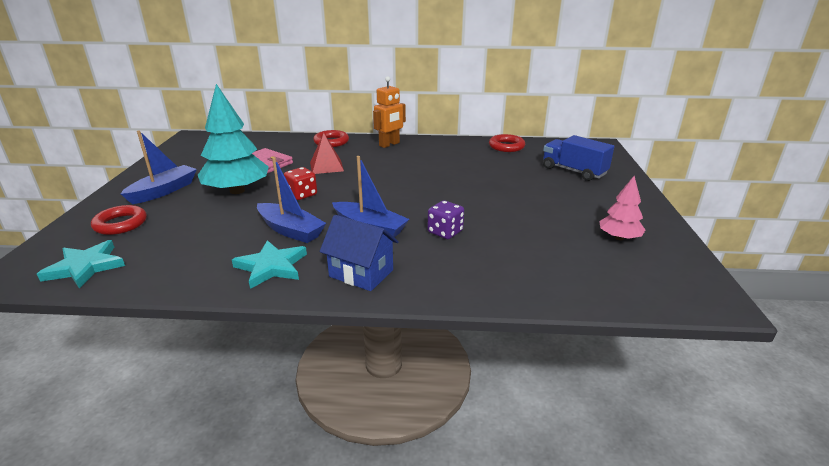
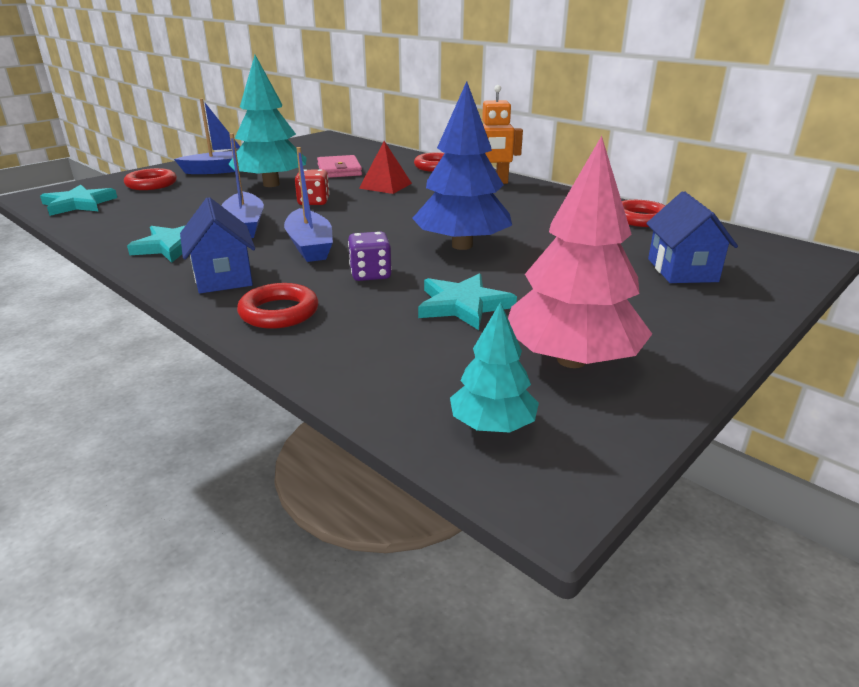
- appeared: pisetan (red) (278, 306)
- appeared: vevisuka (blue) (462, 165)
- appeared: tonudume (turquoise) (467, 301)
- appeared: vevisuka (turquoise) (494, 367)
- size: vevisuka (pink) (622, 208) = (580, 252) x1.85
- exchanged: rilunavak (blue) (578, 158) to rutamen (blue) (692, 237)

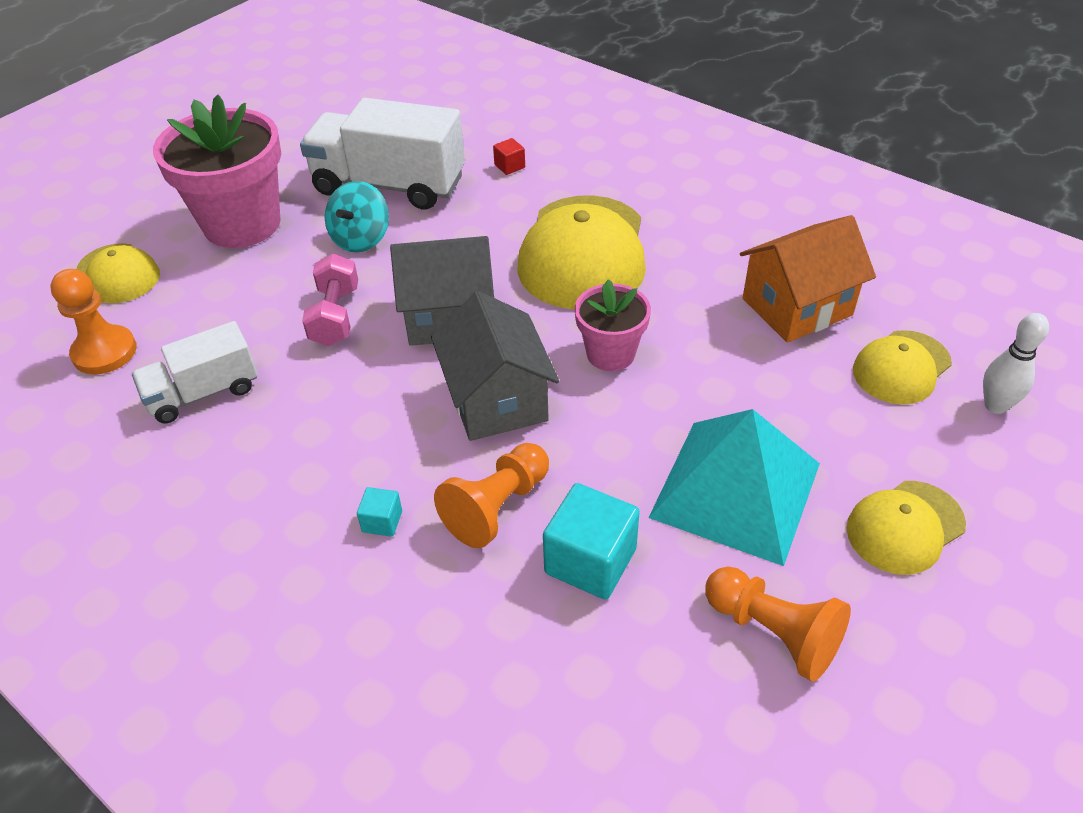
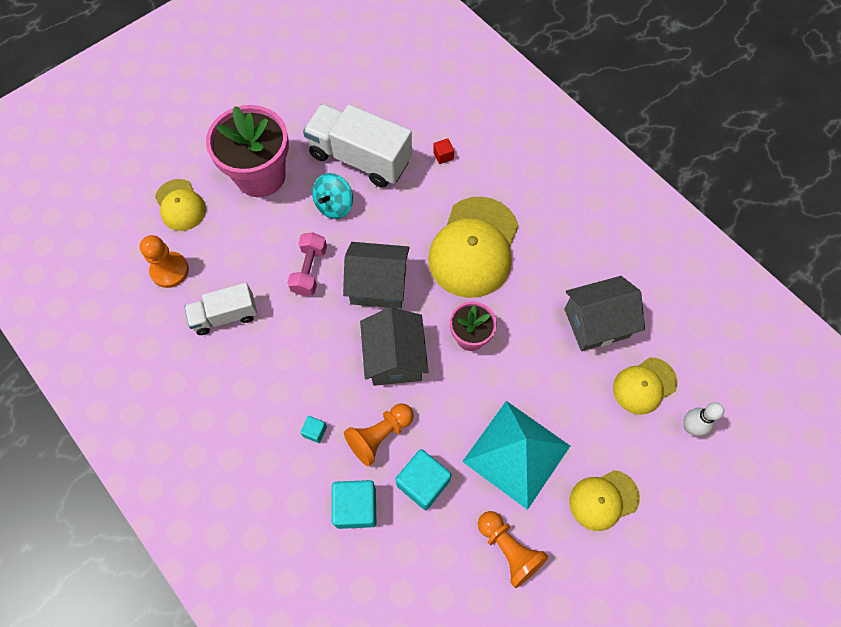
- appeared: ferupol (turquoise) (354, 504)
- colour: rutamen (orange) (808, 279) to rutamen (grey) (604, 313)

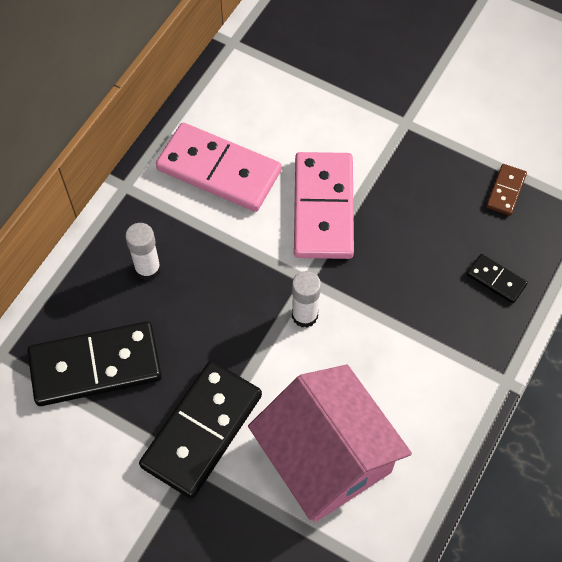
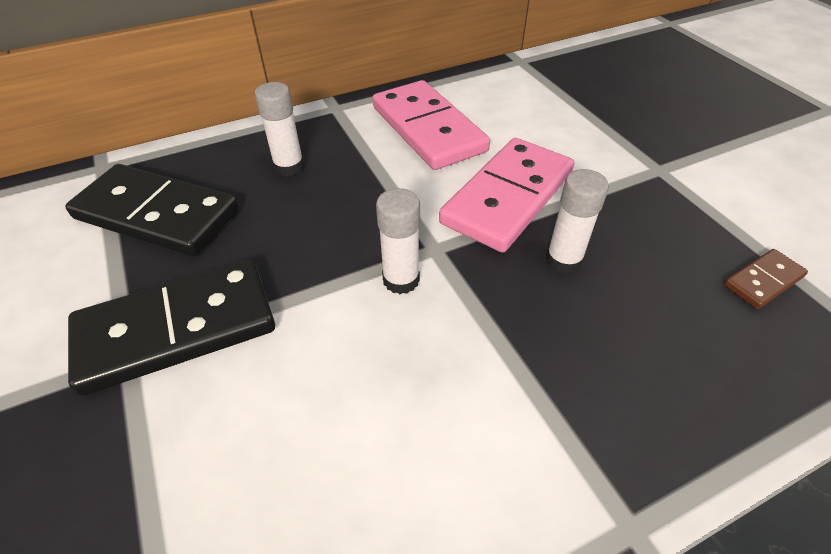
- appeared: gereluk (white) (577, 221)
- missing: rutamen (pink) (330, 443)
- missing: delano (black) (497, 279)

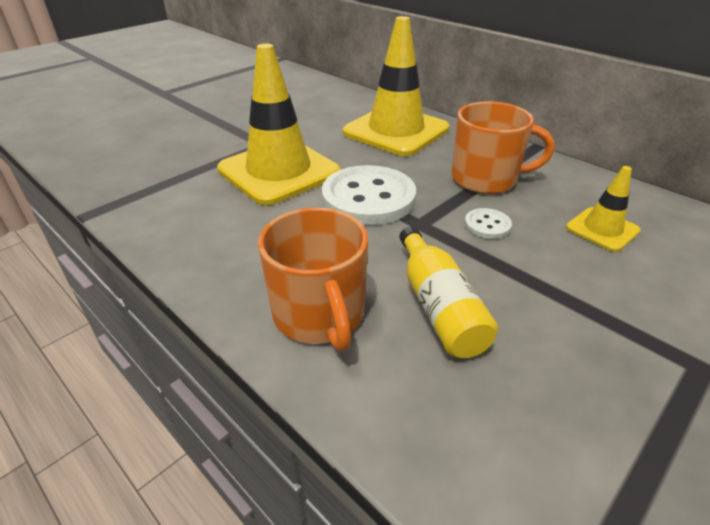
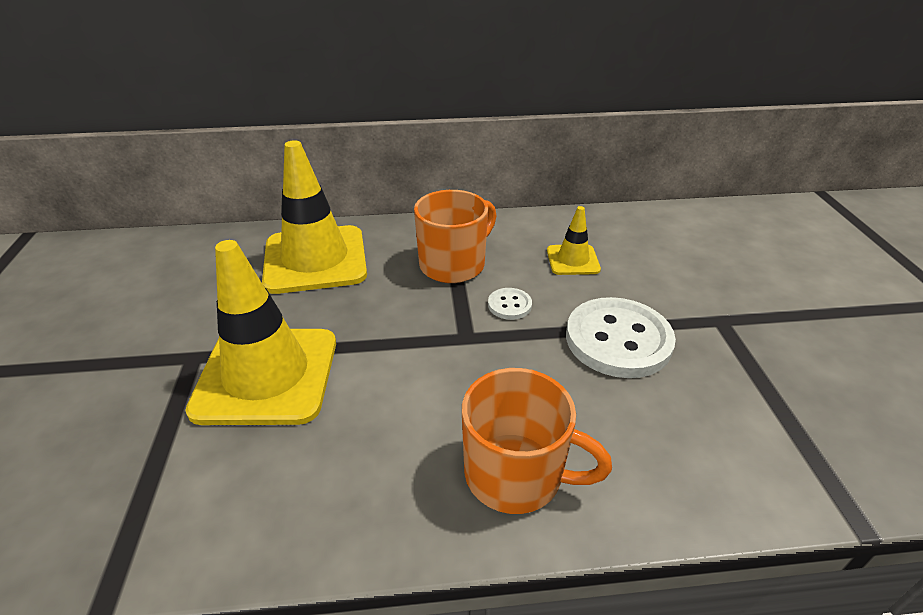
- relocated: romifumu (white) (369, 195) to (621, 337)
- missing: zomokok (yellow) (449, 292)

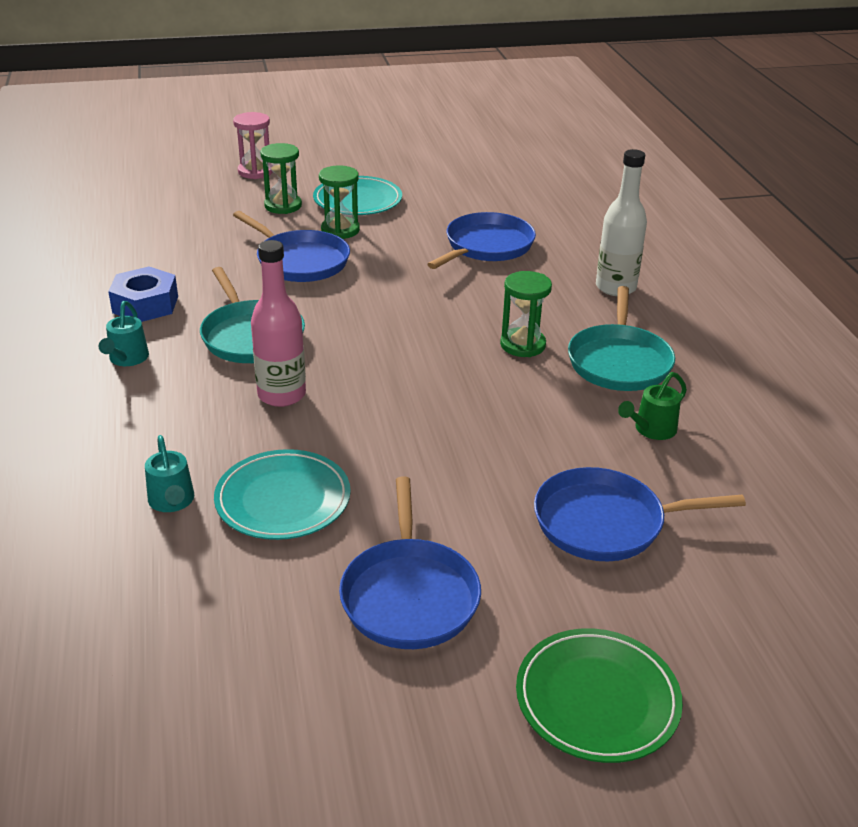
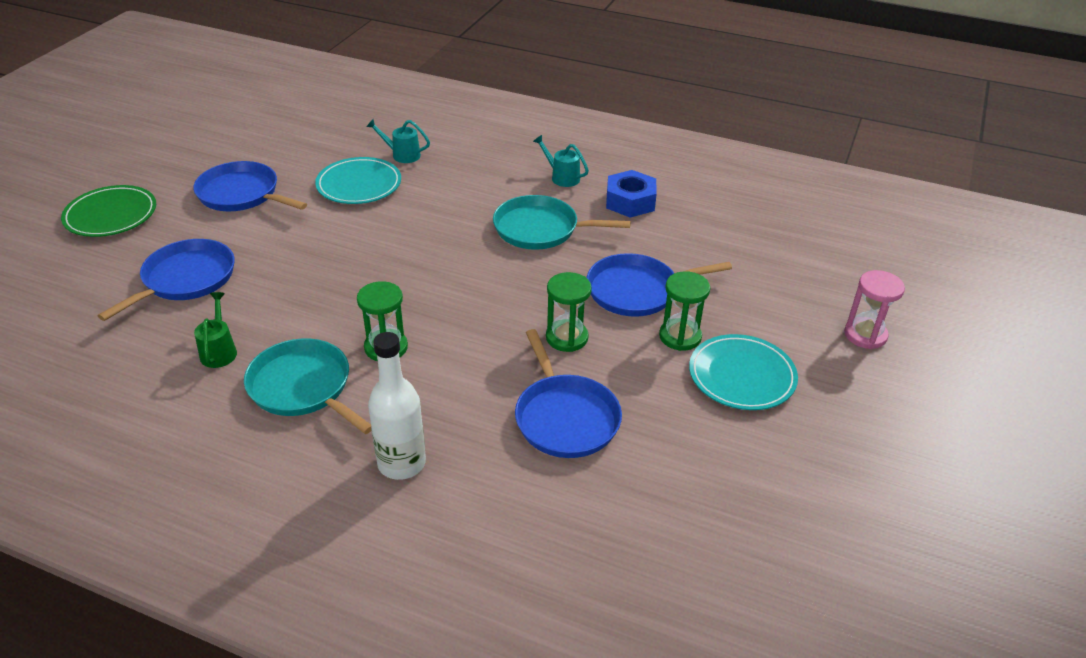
- relocated: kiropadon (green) (281, 178) to (569, 312)
- missing: zomokok (pink) (278, 323)

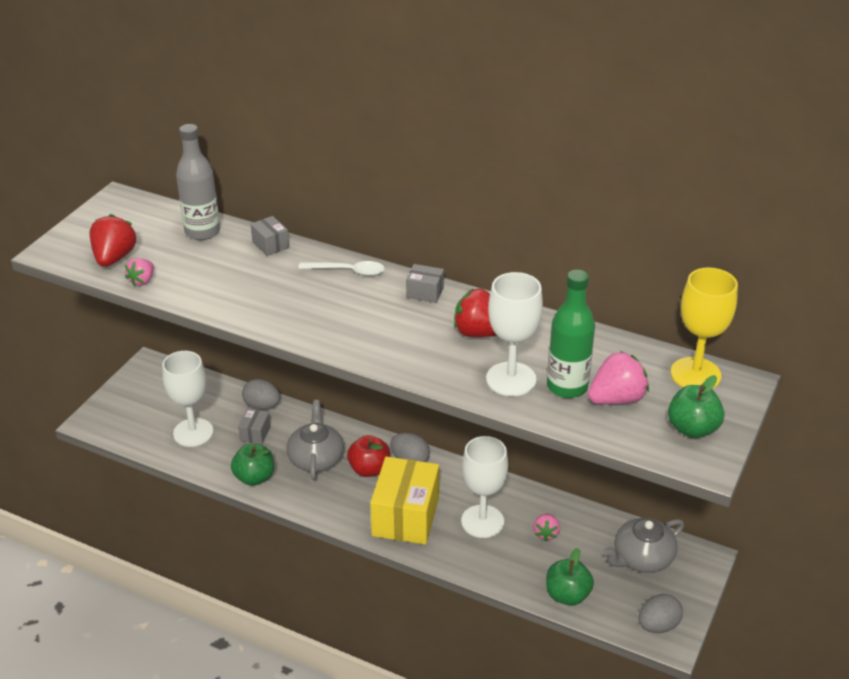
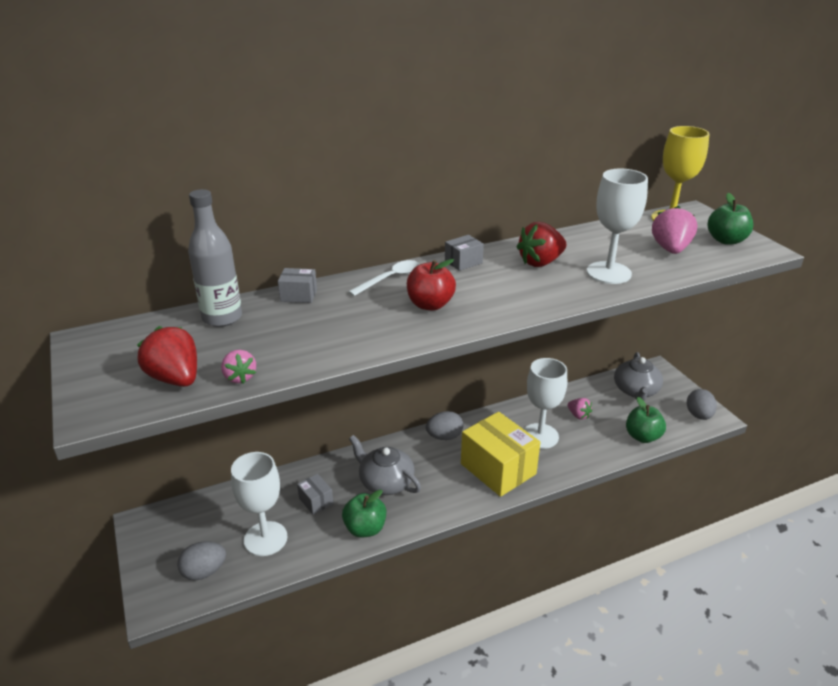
- relocated: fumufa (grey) (261, 394) to (201, 561)
- relocated: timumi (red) (368, 456) to (431, 284)
- missing: zomokok (green) (571, 334)

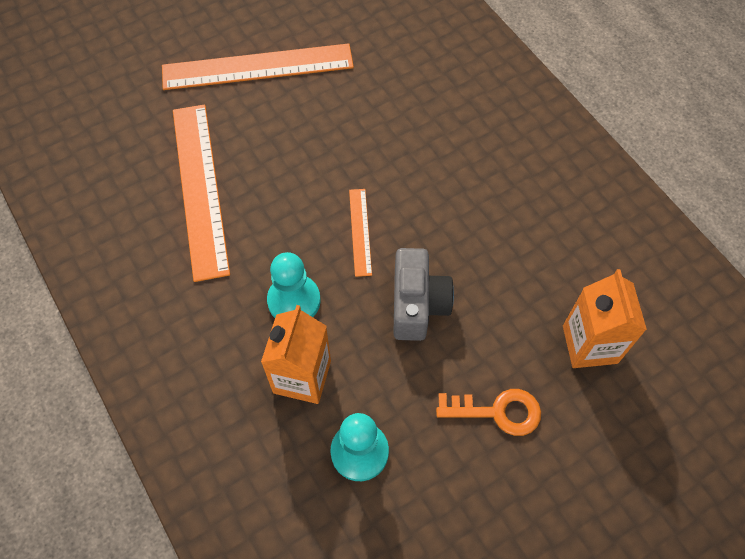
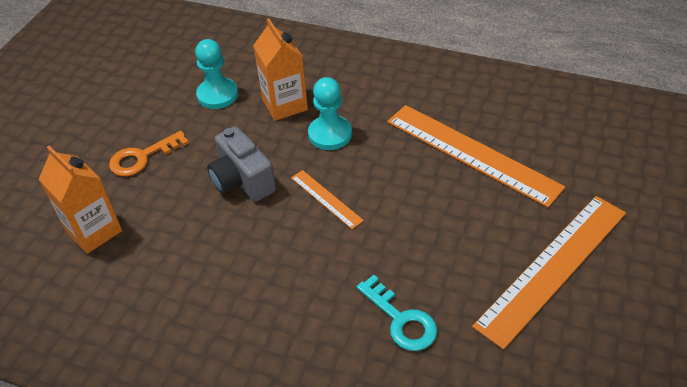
- appeared: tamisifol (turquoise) (397, 313)

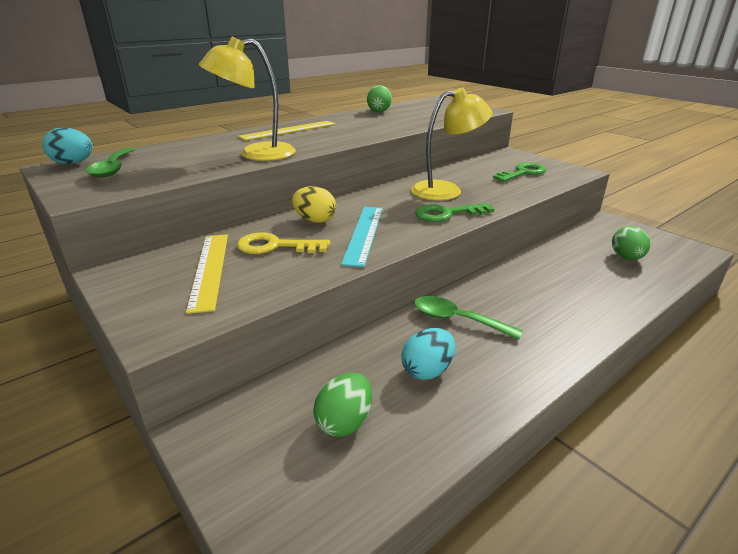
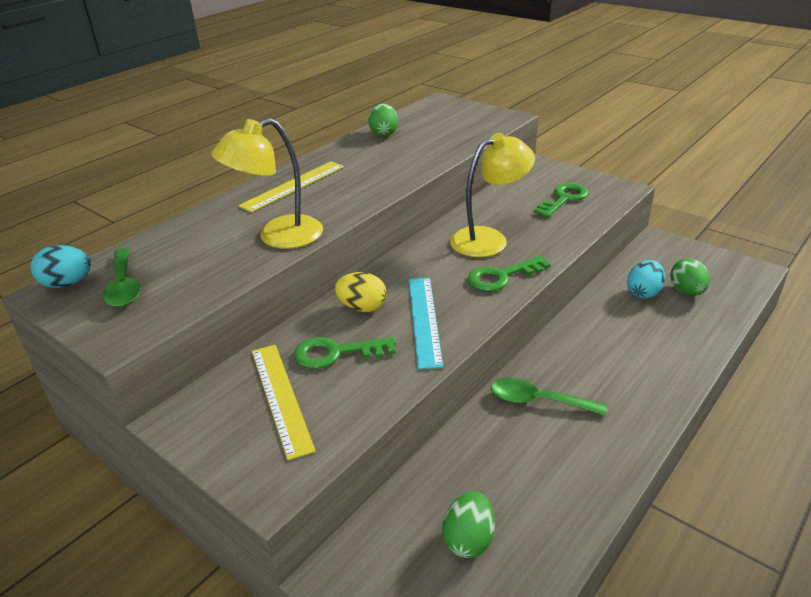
- colour: tamisifol (yellow) (283, 243) to tamisifol (green) (345, 353)
- relocated: fumufa (turquoise) (428, 354) to (646, 279)

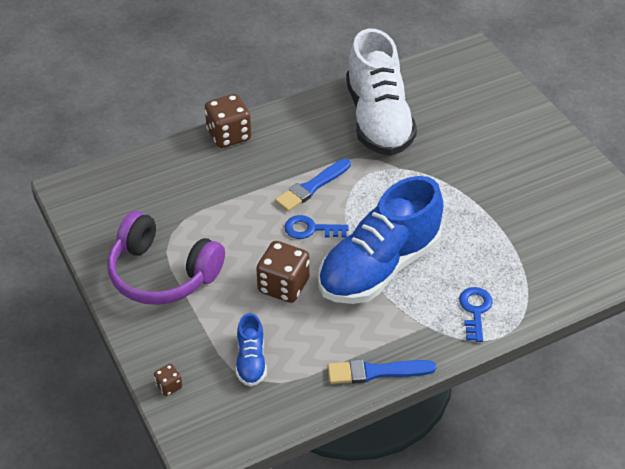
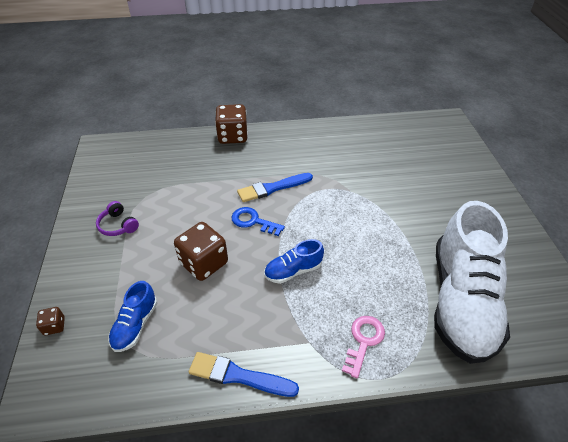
- size: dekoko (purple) (166, 258) = (117, 218) x0.43
- size: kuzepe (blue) (381, 240) = (294, 261) x0.44
- colour: tamisifol (blue) (476, 314) to tamisifol (pink) (363, 347)
- relocated: kuzepe (white) (381, 92) to (472, 282)

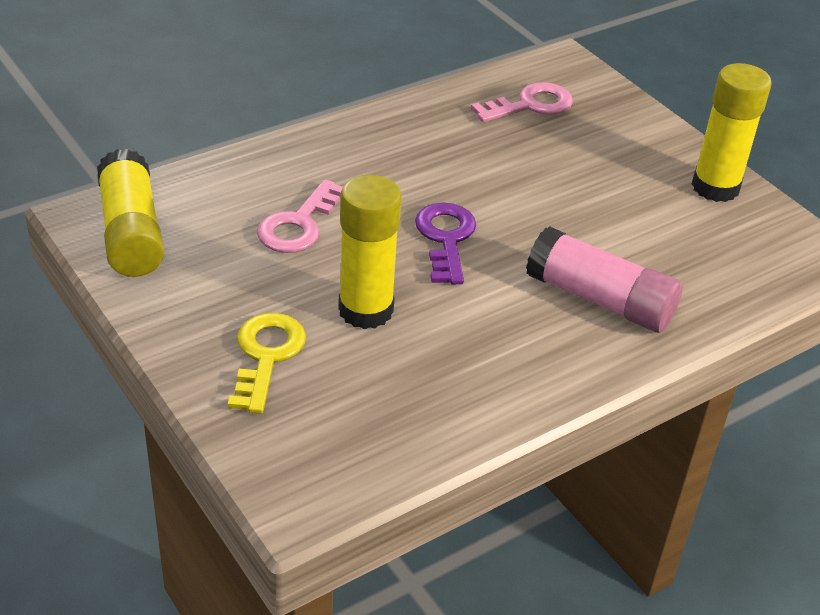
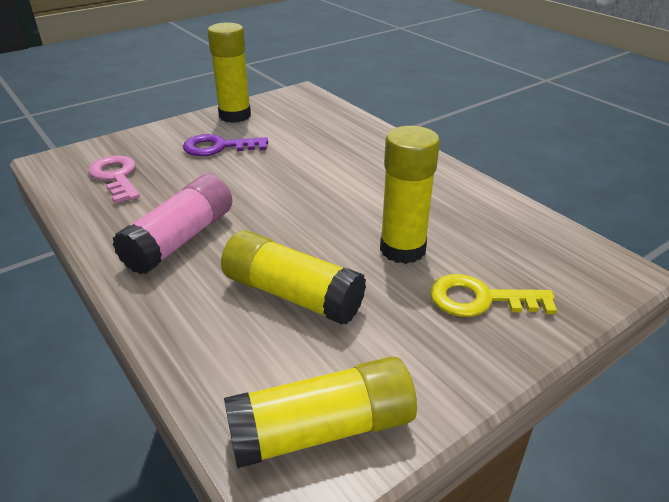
- relocated: gereluk (pink) (604, 279) to (172, 224)
- relocated: tamisifol (purple) (445, 243) to (225, 145)
- exchanged: tamisifol (pink) (300, 216) to gereluk (yellow) (293, 277)

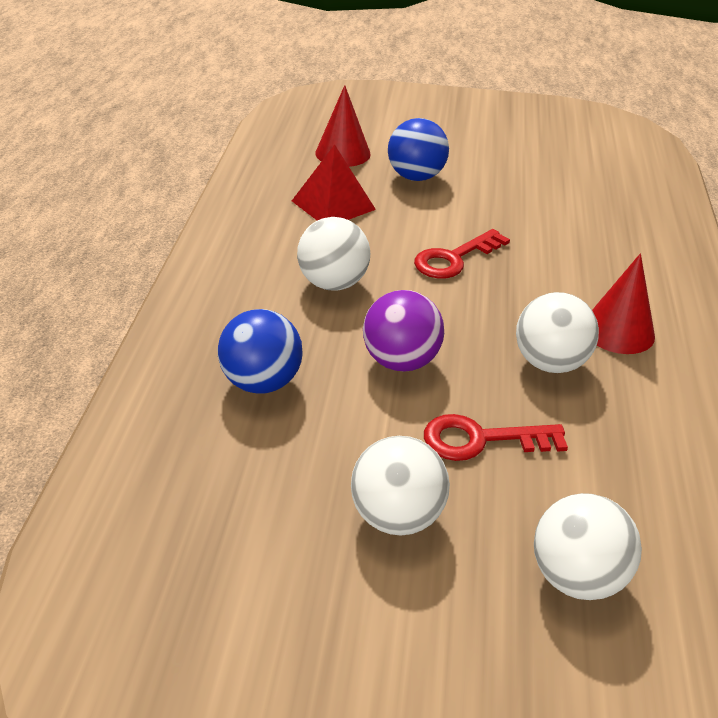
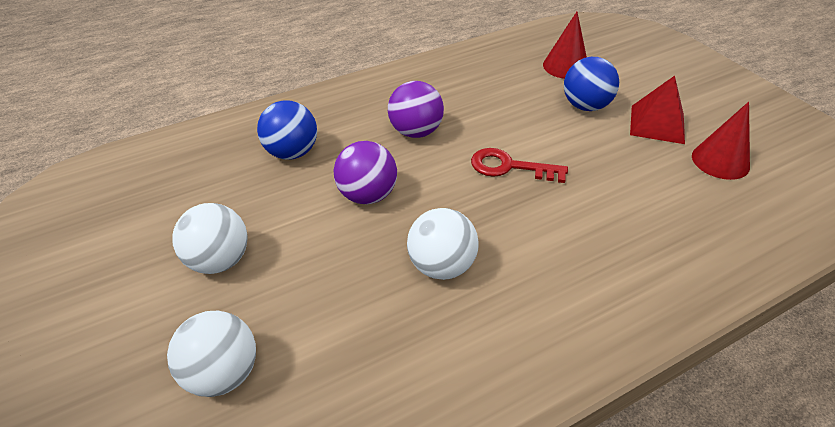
- colour: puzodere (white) (333, 254) to puzodere (purple) (416, 109)
- relocated: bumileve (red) (334, 183) to (657, 110)
- relocated: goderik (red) (623, 303) to (721, 141)
- missing: tamisifol (red) (496, 437)

